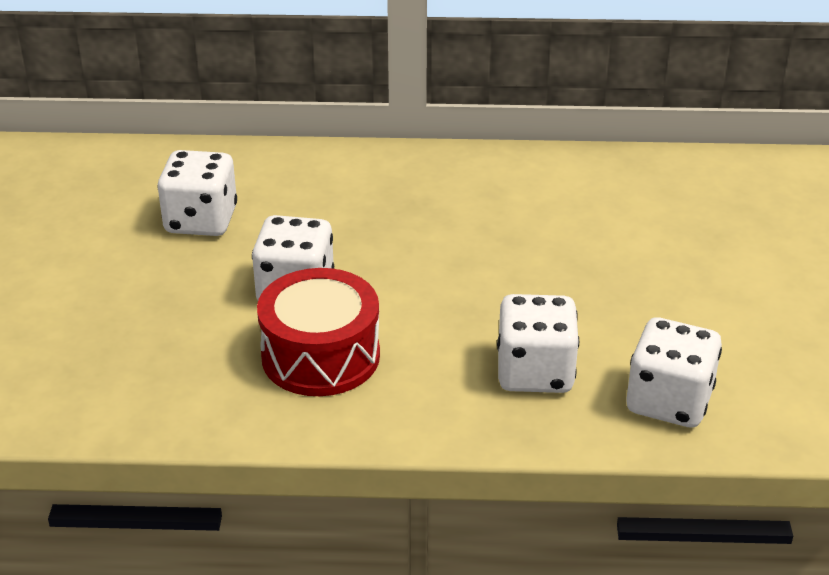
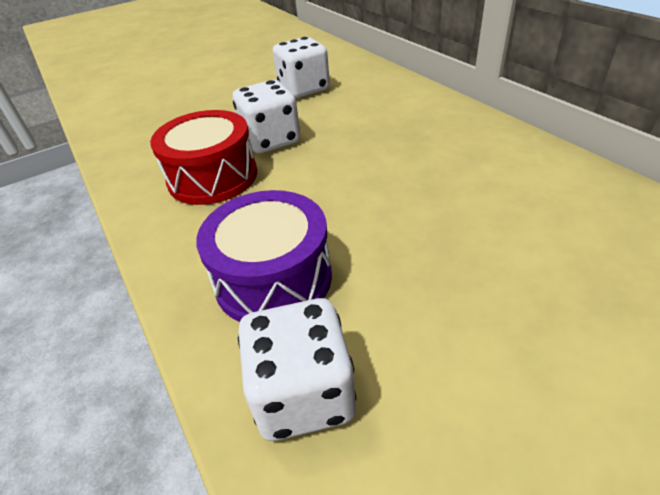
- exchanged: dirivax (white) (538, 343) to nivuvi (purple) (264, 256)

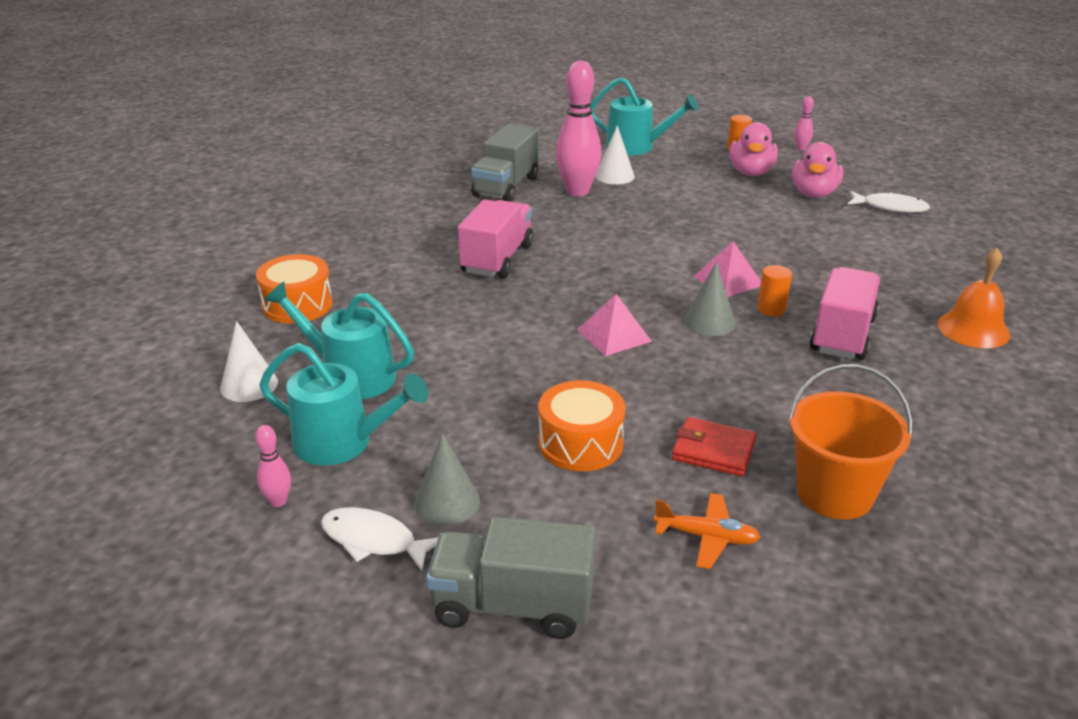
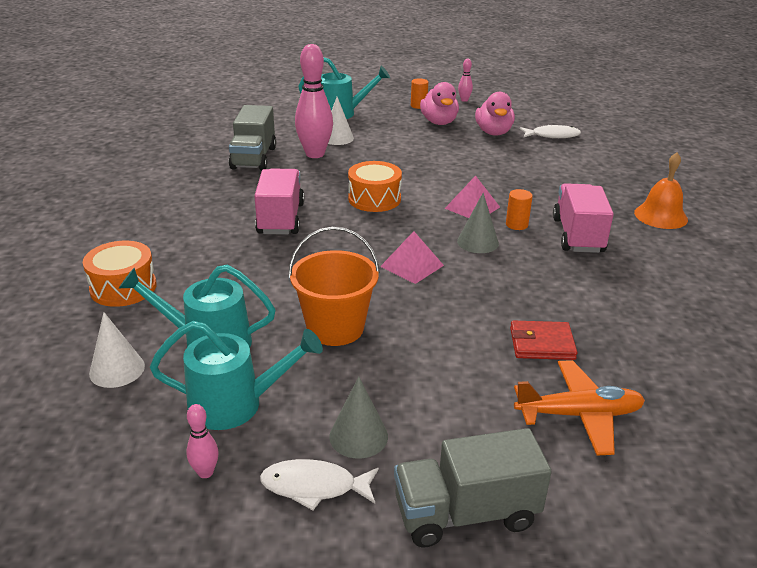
- relocated: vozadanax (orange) (850, 442) to (334, 286)
- relocated: nivuvi (orange) (582, 425) to (375, 186)
- size: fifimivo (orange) (707, 531) = (579, 408) x1.51

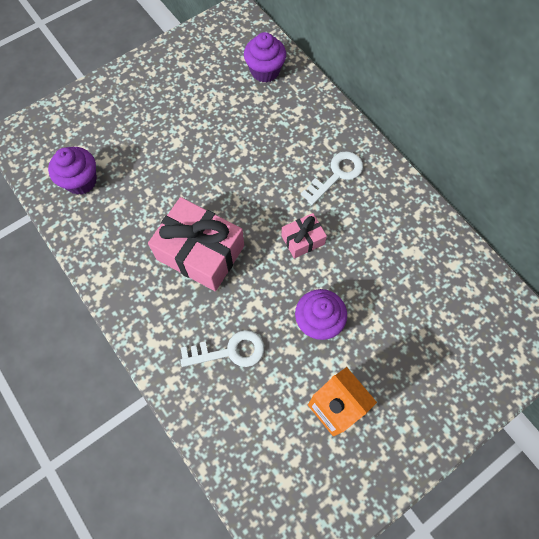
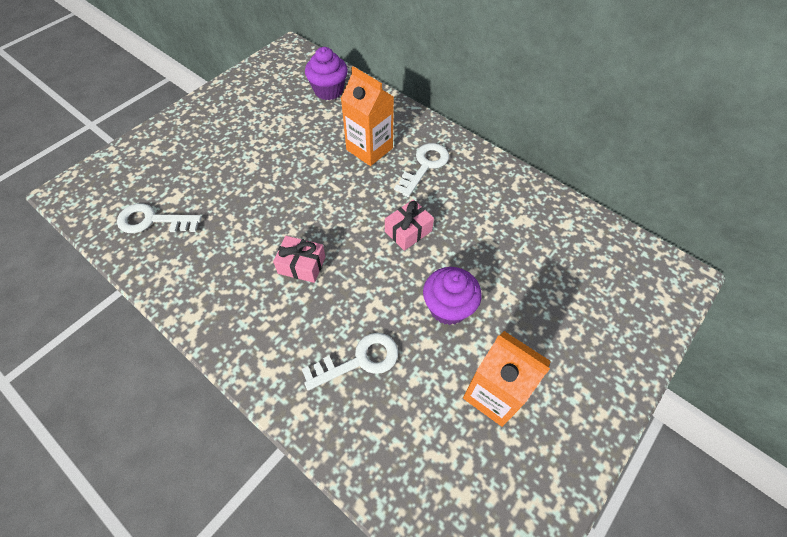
- exchanged: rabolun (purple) (72, 171) to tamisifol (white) (159, 218)
- size: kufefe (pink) (196, 244) = (299, 259) x0.51
- appeared: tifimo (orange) (367, 116)

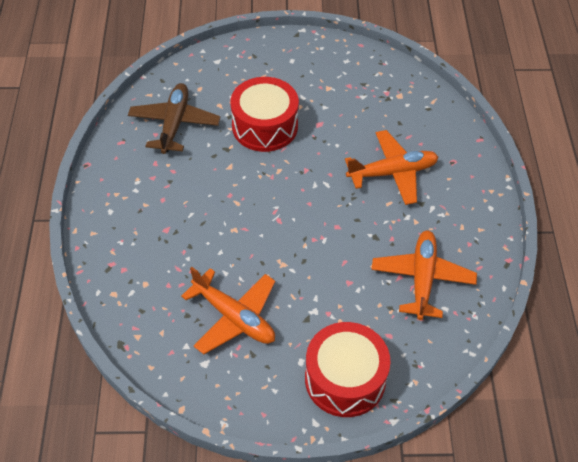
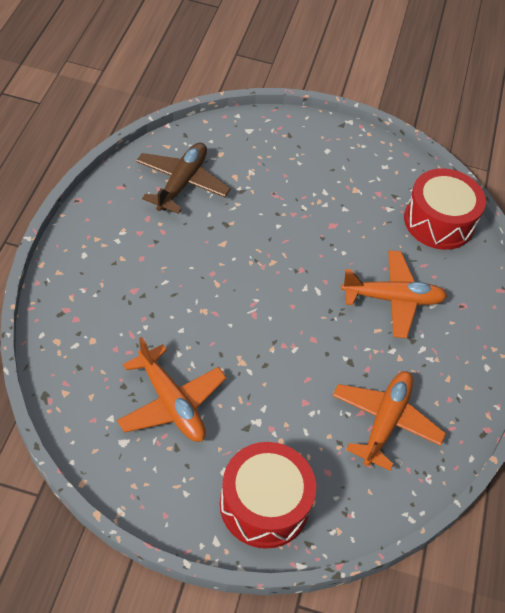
- relocated: nivuvi (red) (264, 114) to (445, 209)

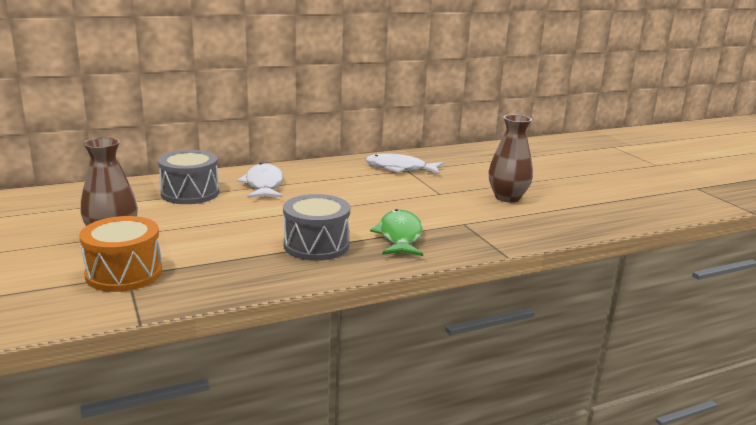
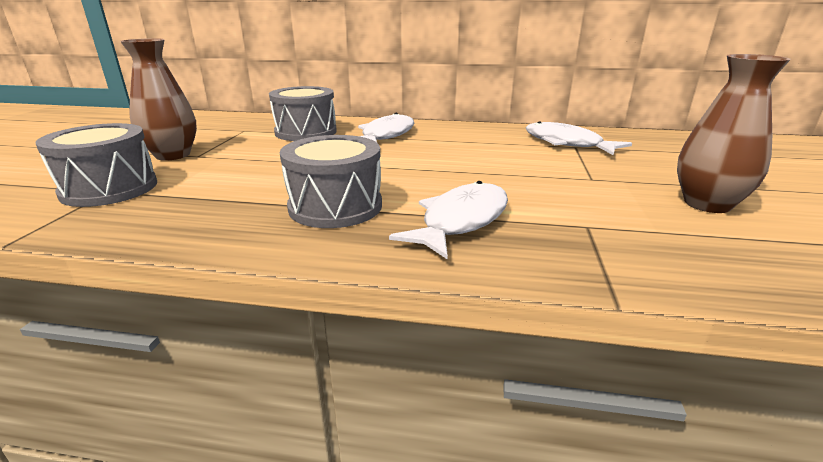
- colour: nivuvi (orange) (120, 254) to nivuvi (grey) (96, 165)
- colour: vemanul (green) (396, 232) to vemanul (white) (448, 220)

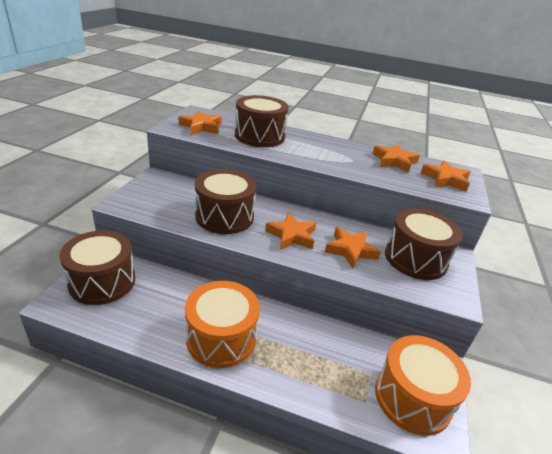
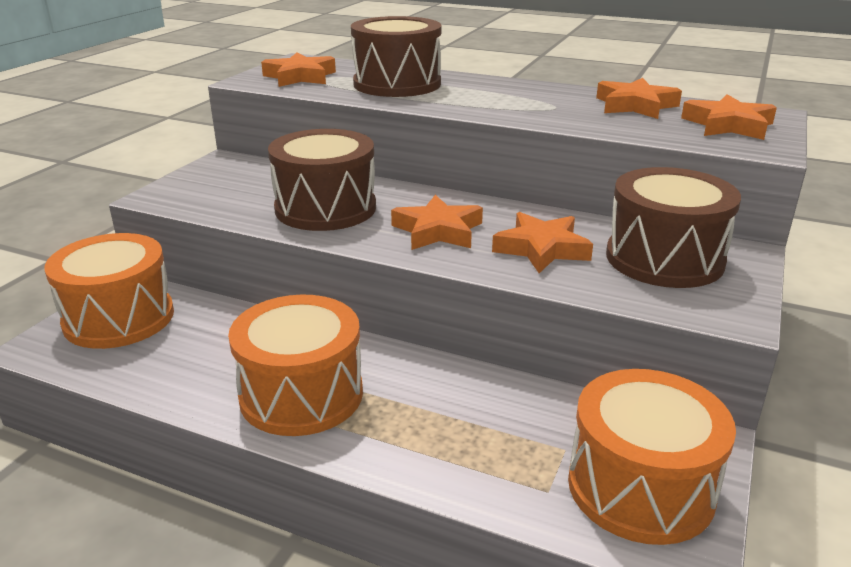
- colour: nivuvi (brown) (97, 267) to nivuvi (orange) (109, 291)

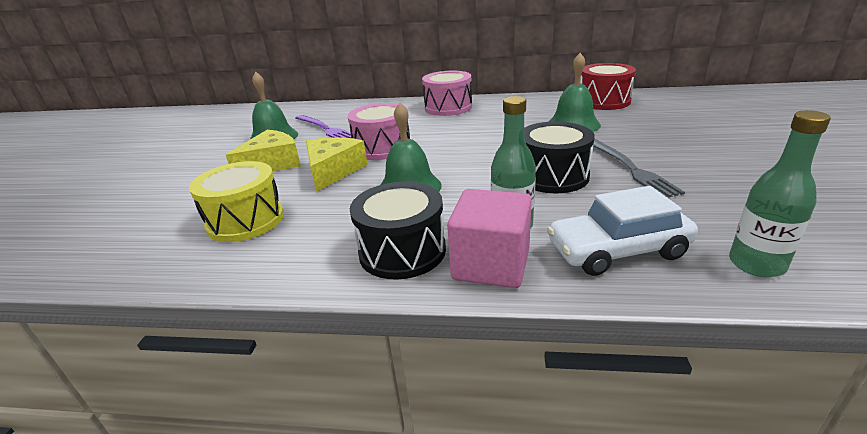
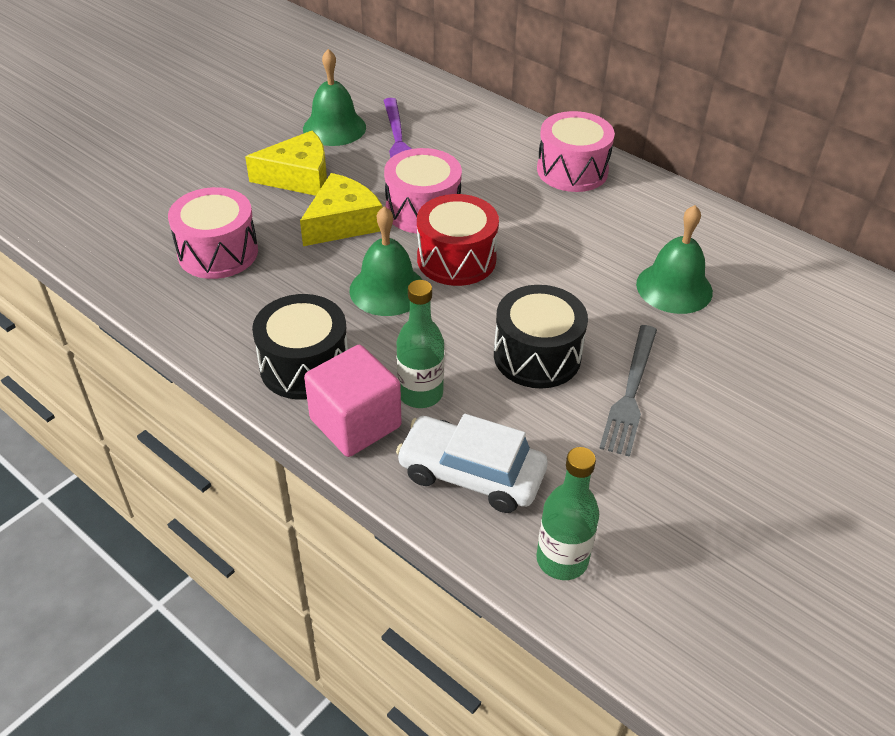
- colour: nivuvi (yellow) (236, 201) to nivuvi (pink) (213, 233)
- relocated: nivuvi (red) (608, 86) to (458, 240)

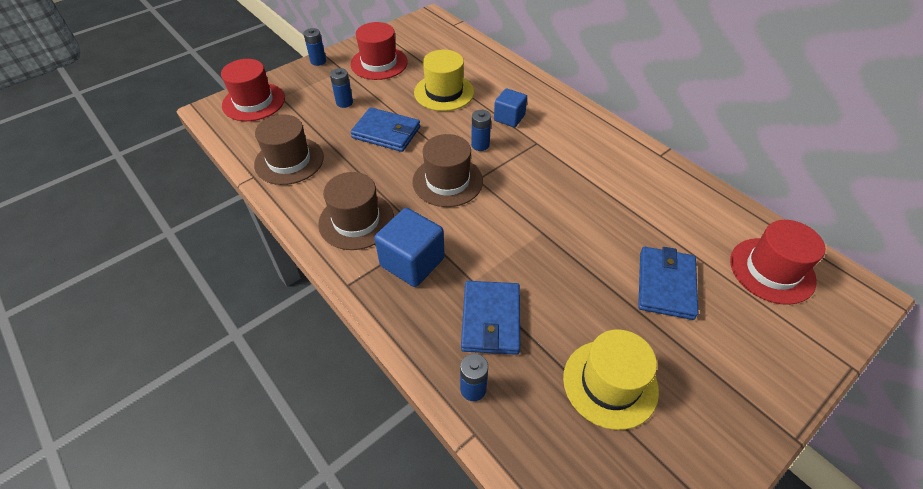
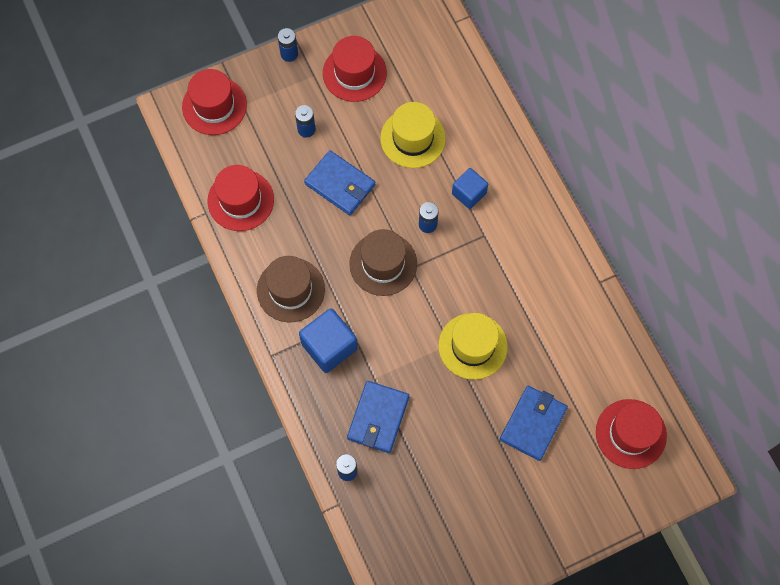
- colour: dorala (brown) (289, 149) to dorala (red) (240, 198)
- relocated: dorala (yellow) (611, 380) to (473, 346)

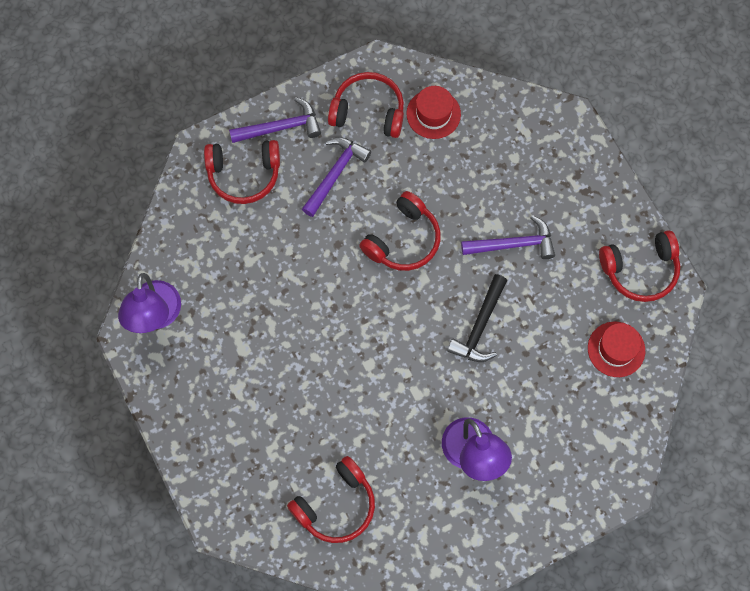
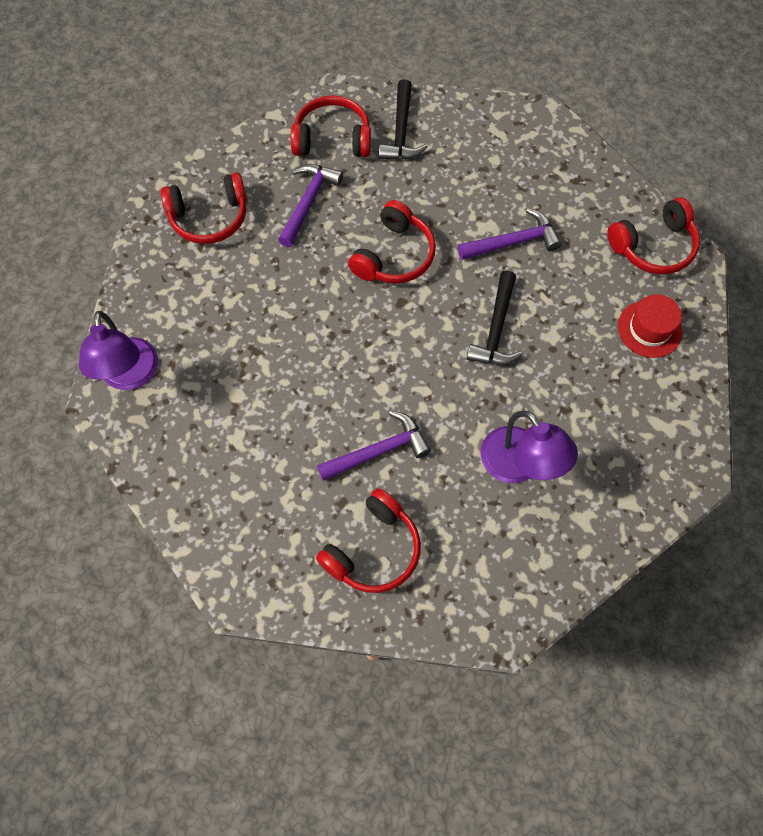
- relocated: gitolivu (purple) (275, 120) to (374, 446)
- exchanged: dorala (red) (433, 112) to gitolivu (black) (403, 119)

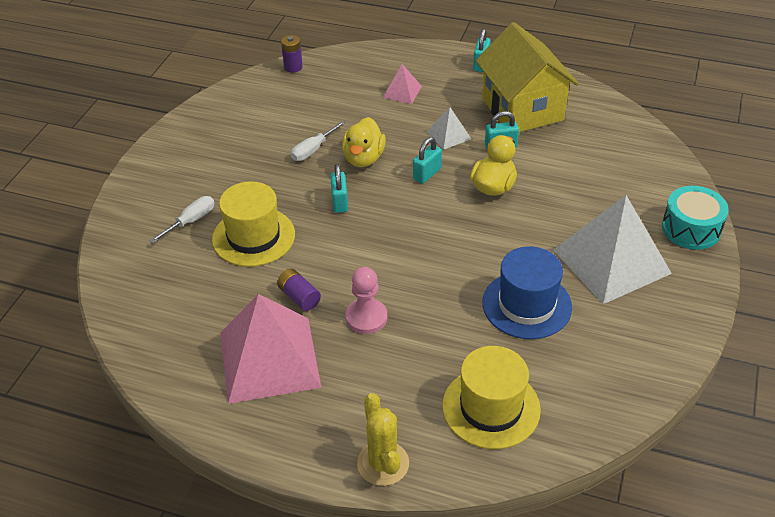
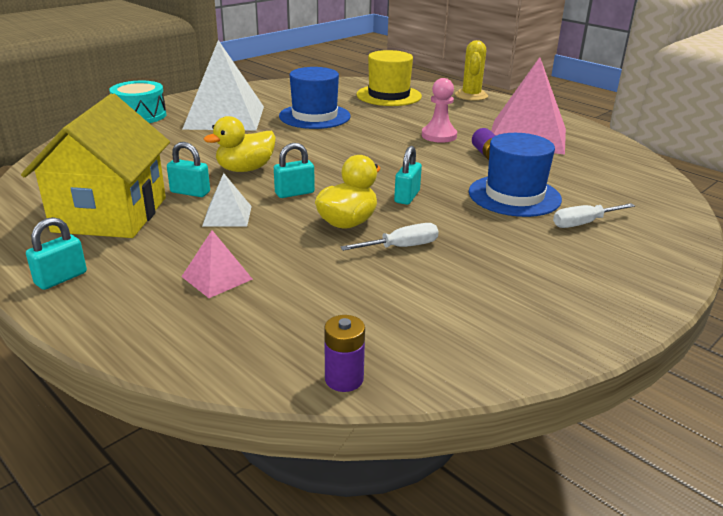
- colour: dorala (yellow) (253, 224) to dorala (blue) (515, 175)

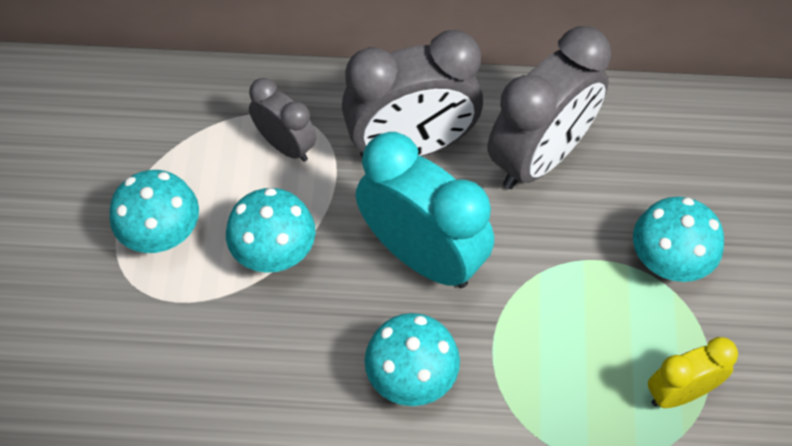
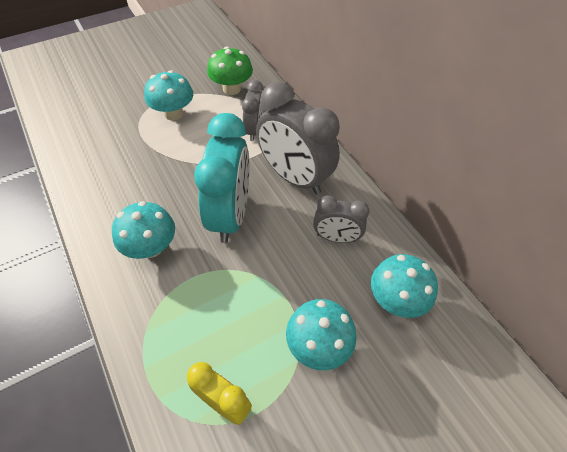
- appeared: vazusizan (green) (230, 71)
- size: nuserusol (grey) (549, 107) = (341, 219) x0.55
- relocated: vazusizan (turquoise) (271, 230) to (404, 286)

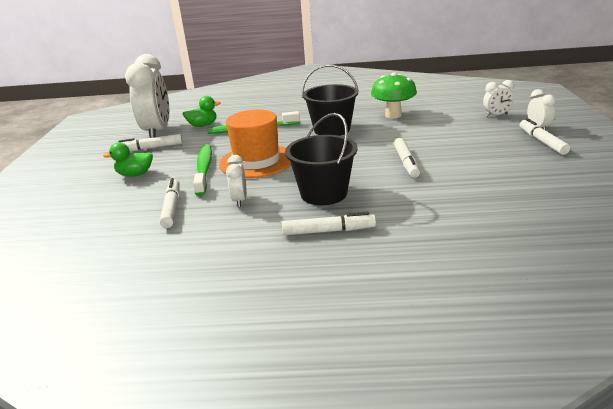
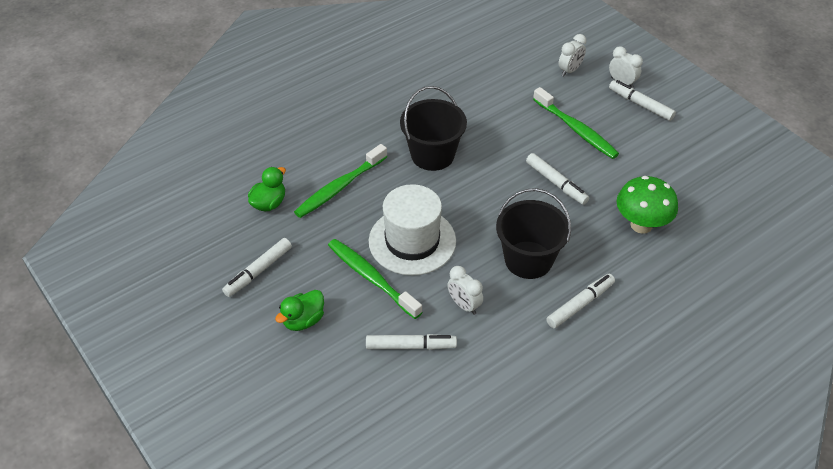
- spun: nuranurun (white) (169, 203) = (411, 342) 135 degrees clockwise
- colour: dorala (orange) (255, 144) to dorala (white) (412, 230)
- appeared: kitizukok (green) (576, 123)
- relocated: vazusizan (green) (394, 95) to (647, 205)
- missing: nuserusol (white) (147, 96)

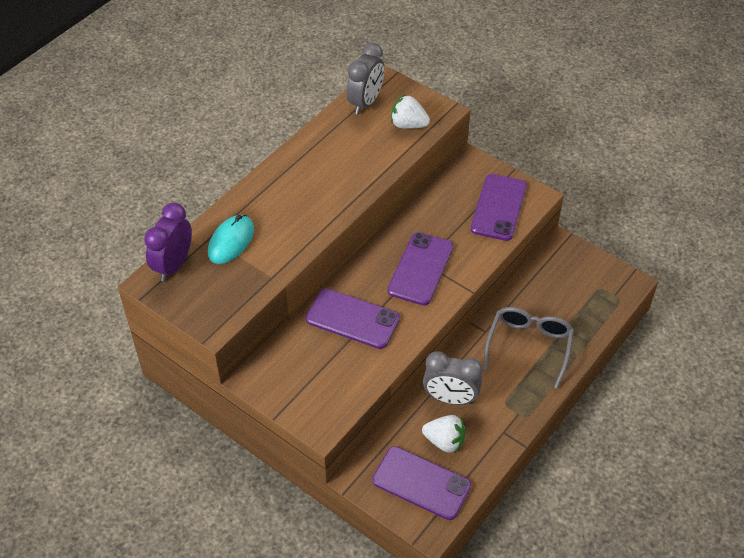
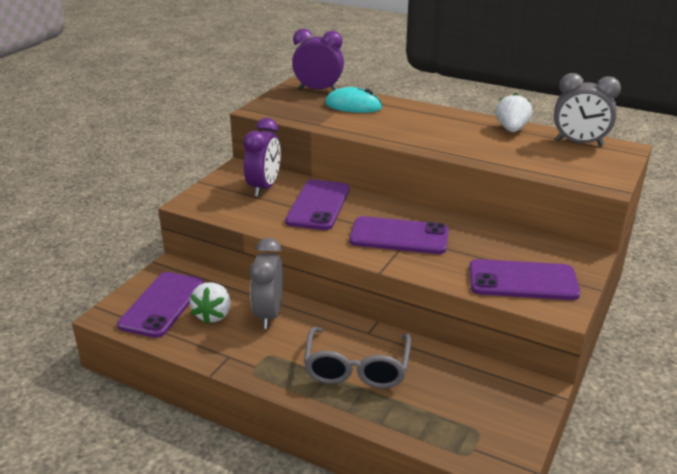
- appeared: nuserusol (purple) (262, 157)
- spun: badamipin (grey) (528, 348) = (357, 357) 90 degrees clockwise
- relocated: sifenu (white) (410, 112) to (514, 112)

